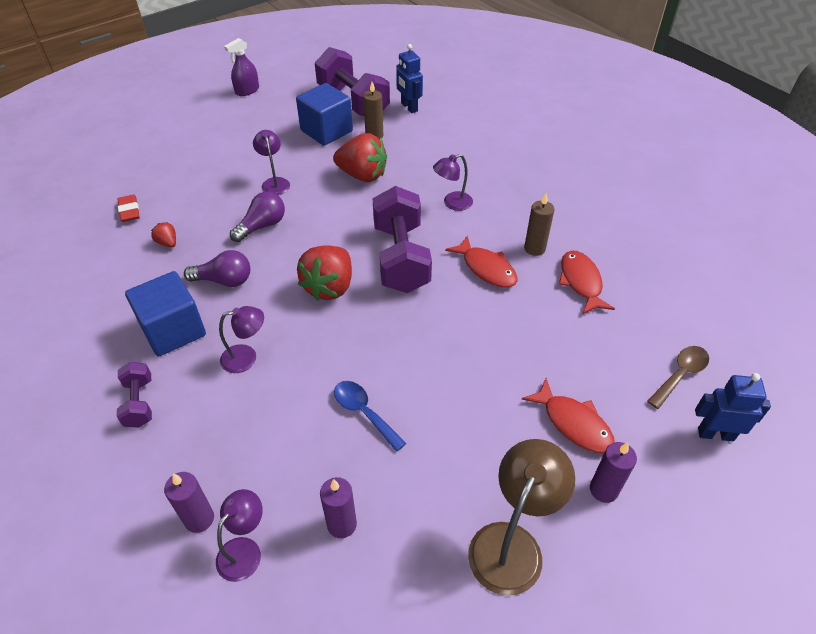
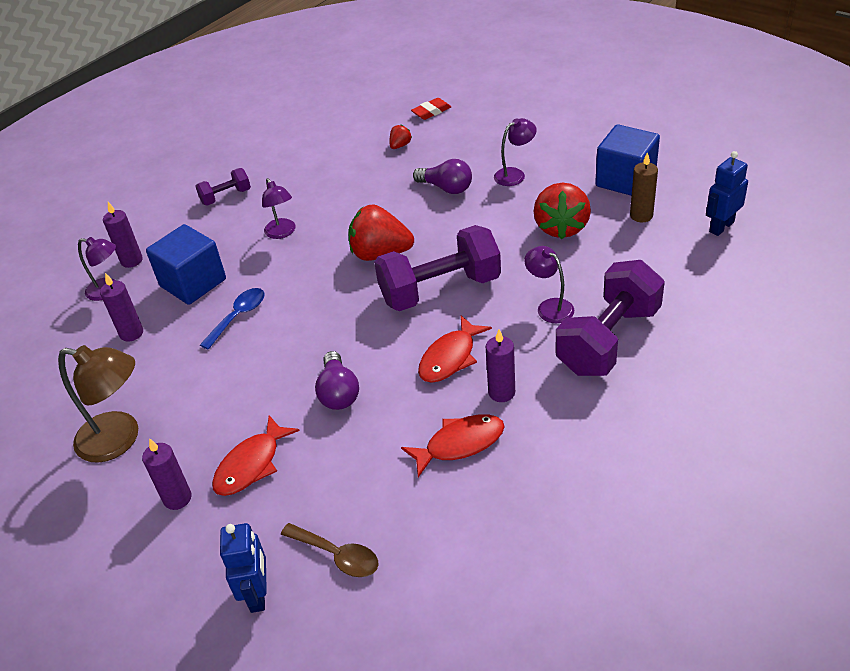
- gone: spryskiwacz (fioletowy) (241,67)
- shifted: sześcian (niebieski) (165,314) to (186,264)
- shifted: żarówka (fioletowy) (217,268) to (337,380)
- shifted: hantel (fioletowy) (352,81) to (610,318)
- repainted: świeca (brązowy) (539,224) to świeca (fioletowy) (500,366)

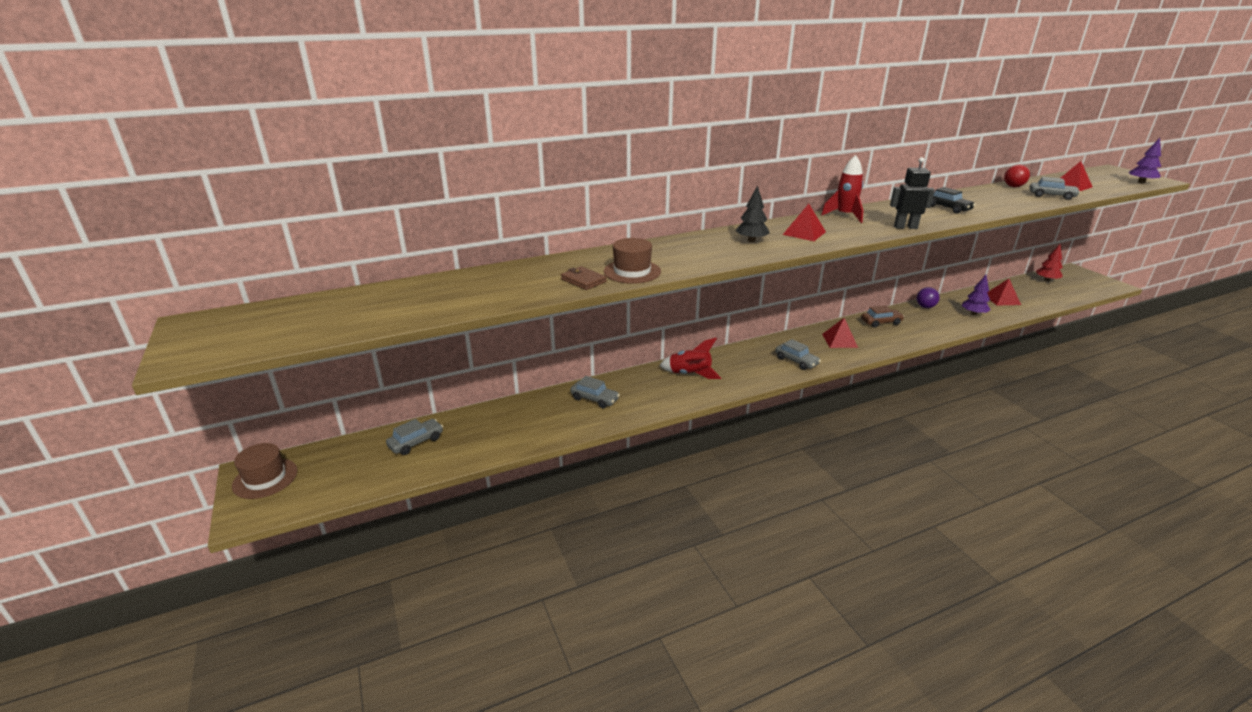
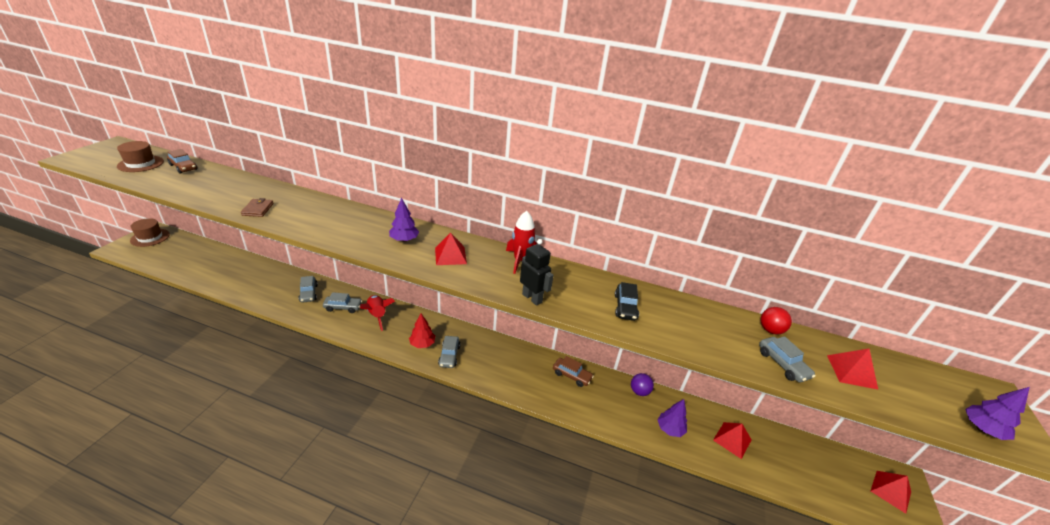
- new: samochód (brązowy) (182,161)
- shifted: samochód (szary) (414,437) to (343,302)
- shifted: kapelusz (brązowy) (632,261) to (140,156)
- shifted: piramida (czerwony) (840,333) to (891,492)
- shifted: drzewko (czerwony) (1049,262) to (422,330)
- repainted: drzewko (czarny) (752,213) to drzewko (fioletowy) (404,220)

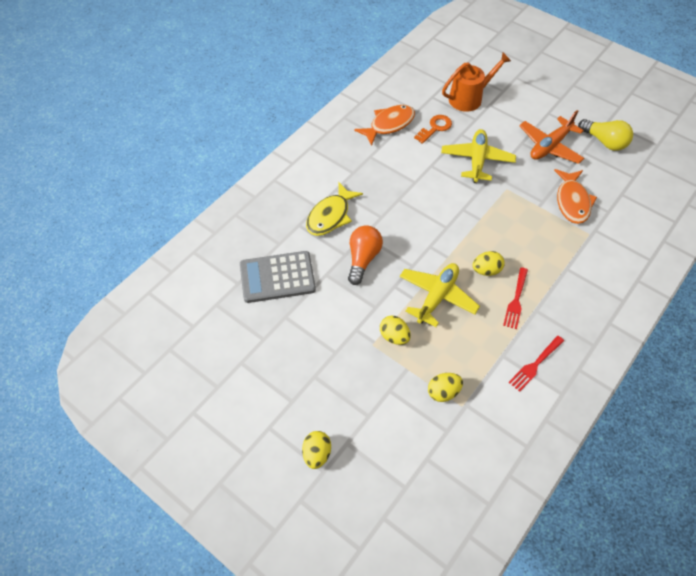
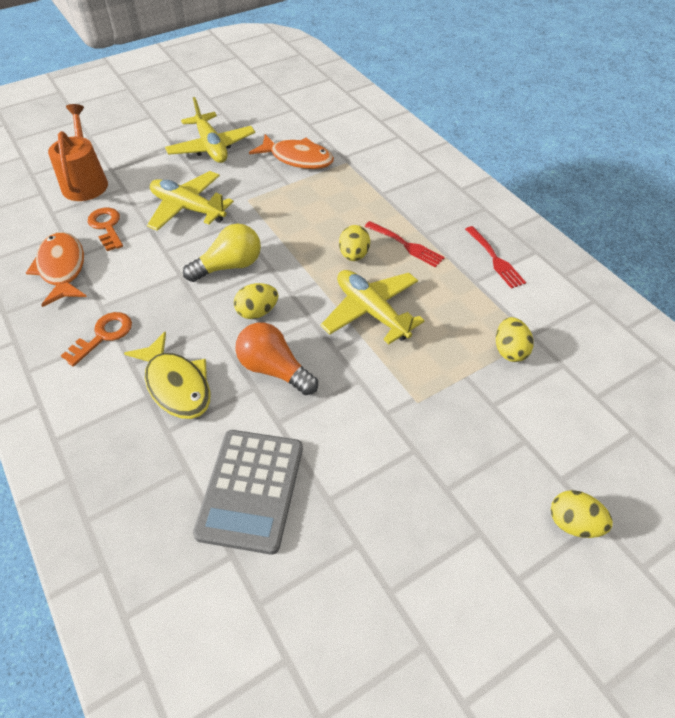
- new: klucz (pomarańczowy) (96,339)
- shifted: jajko (żółty) (395,330) to (256,301)
- shifted: żarówka (żółty) (605,135) to (222,253)
- repainted: samolot (pomarańczowy) (551,137) to samolot (żółty) (210,130)

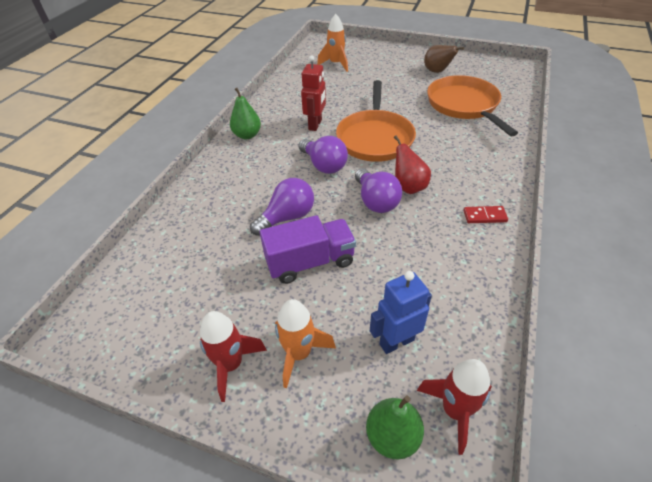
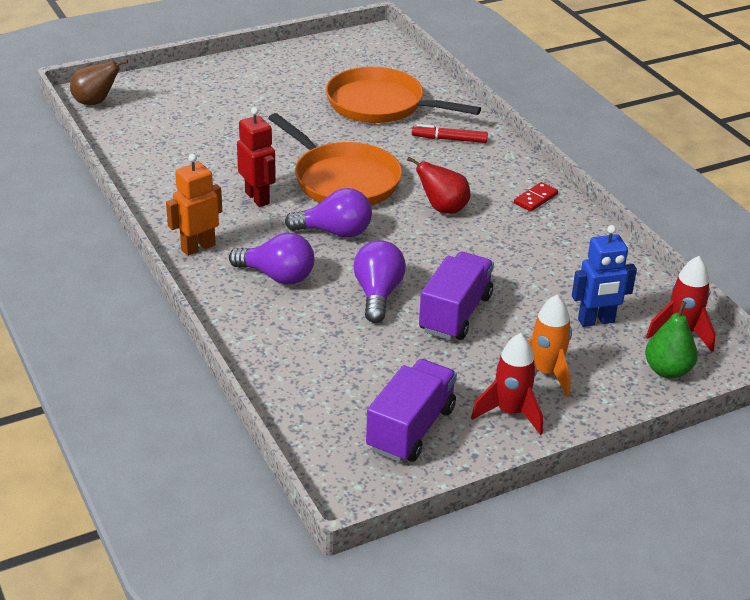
- gone: rakieta (pomarańczowy) (332,43)
- new: ciężarówka (fioletowy) (411,410)
- new: flamaster (czerwony) (450,133)
- shifted: żarówka (fioletowy) (378,190) to (271,258)
- shifted: gruszka (brązowy) (444,59) to (99,82)
- swapped: gruszka (zielony) (245,113) to robot (pomarańczowy) (194,205)
- rotated: robot (niebieski) (401,312) = (604,276) 120 degrees counterclockwise

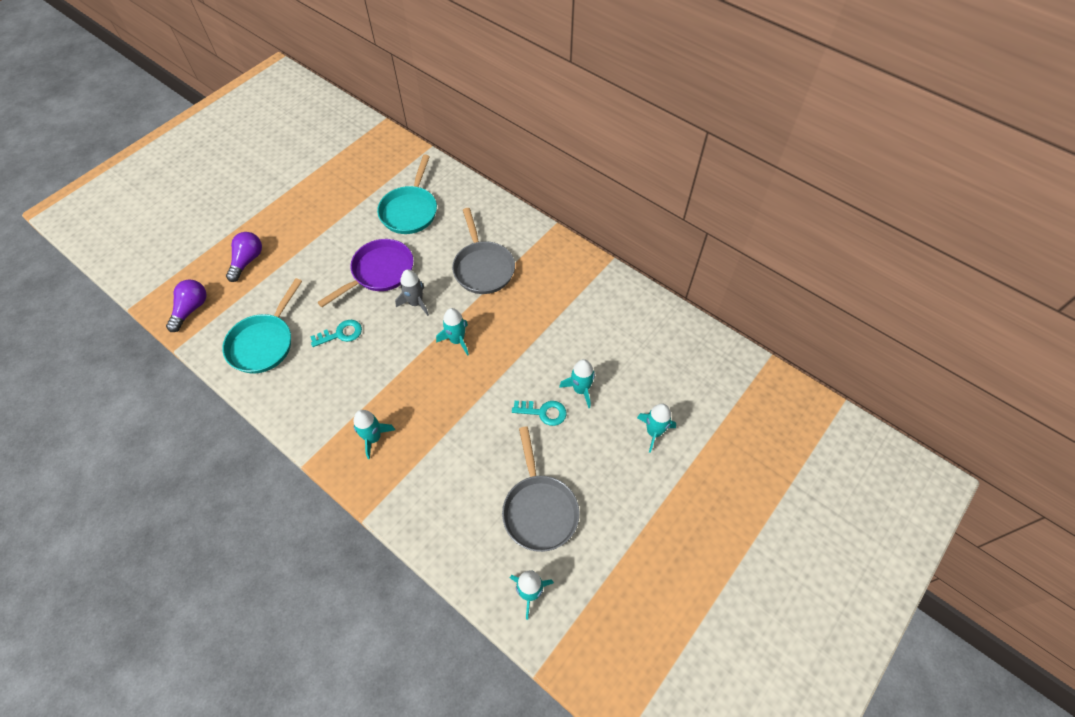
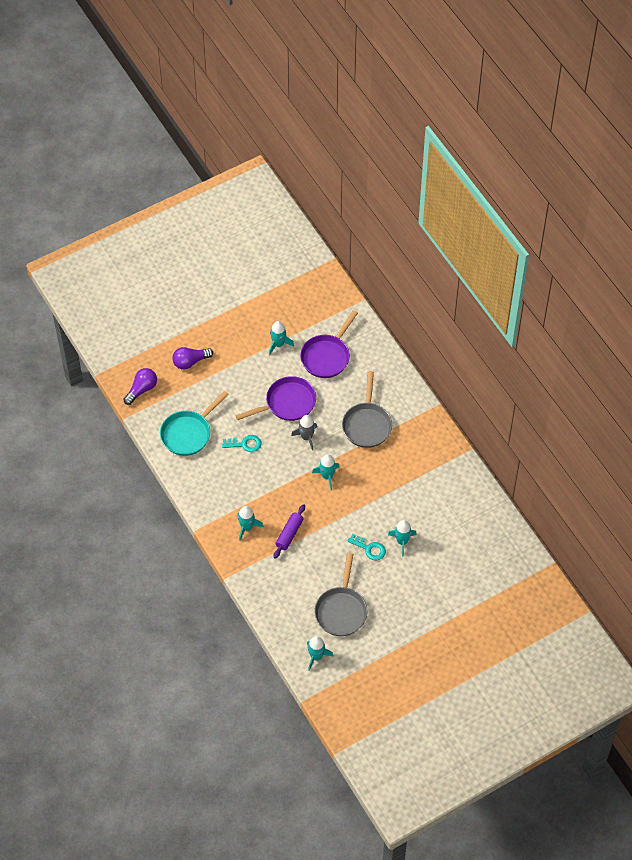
- new: wałek do ciasta (fioletowy) (289,531)
- shifted: rakieta (turkusowy) (656,428) to (281,338)
- repainted: patelnia (turkusowy) (407,194) to patelnia (fioletowy) (329,344)
- rotated: żarówka (fioletowy) (244,257) = (192,358) 150 degrees counterclockwise

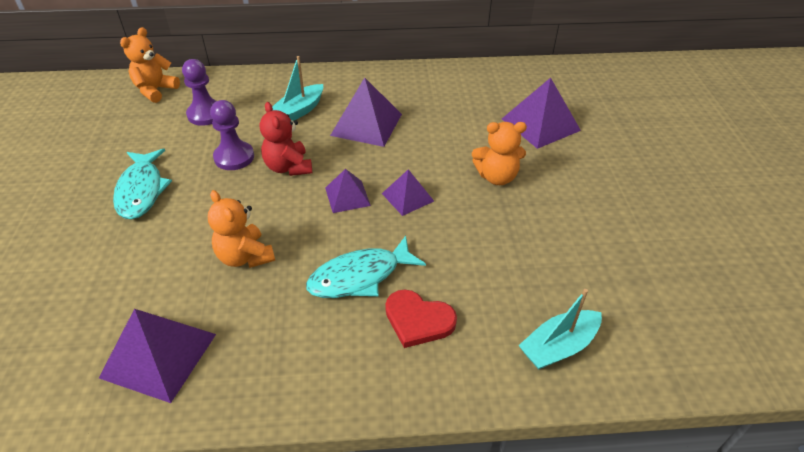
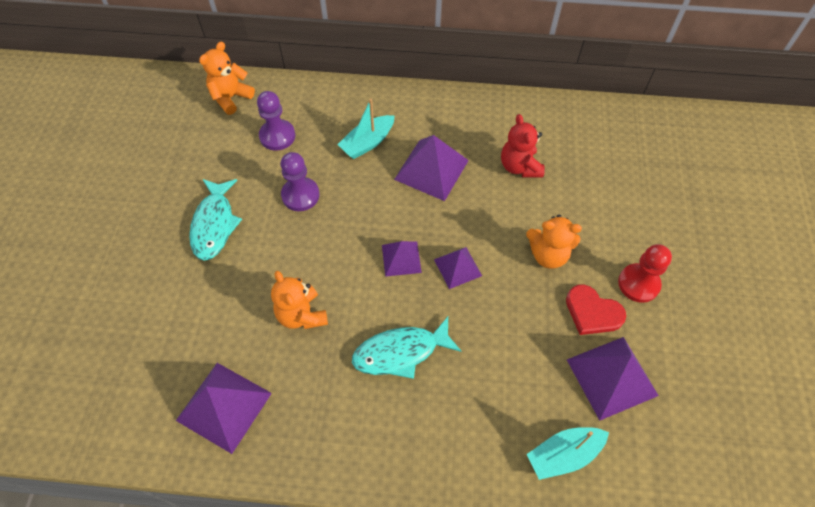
- new: pionek (czerwony) (645,273)
- shifted: miś (czerwony) (286,139) to (523,145)
- shifted: serce (czerwony) (421,319) to (596,309)
- shifted: piramida (fioletowy) (541,113) to (613,379)

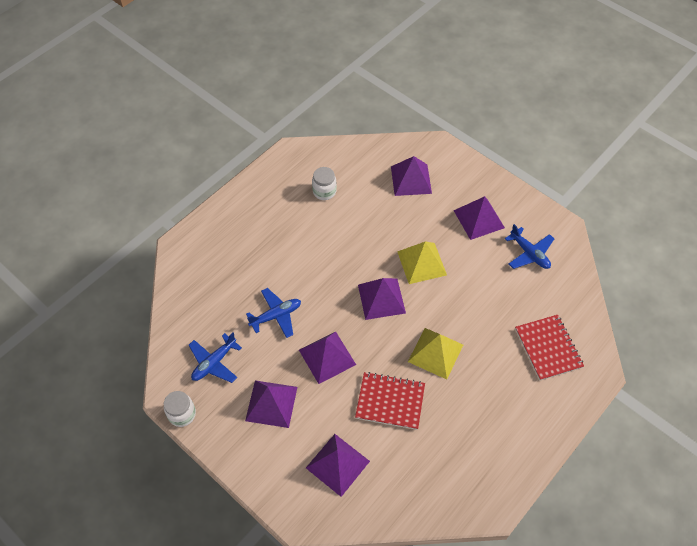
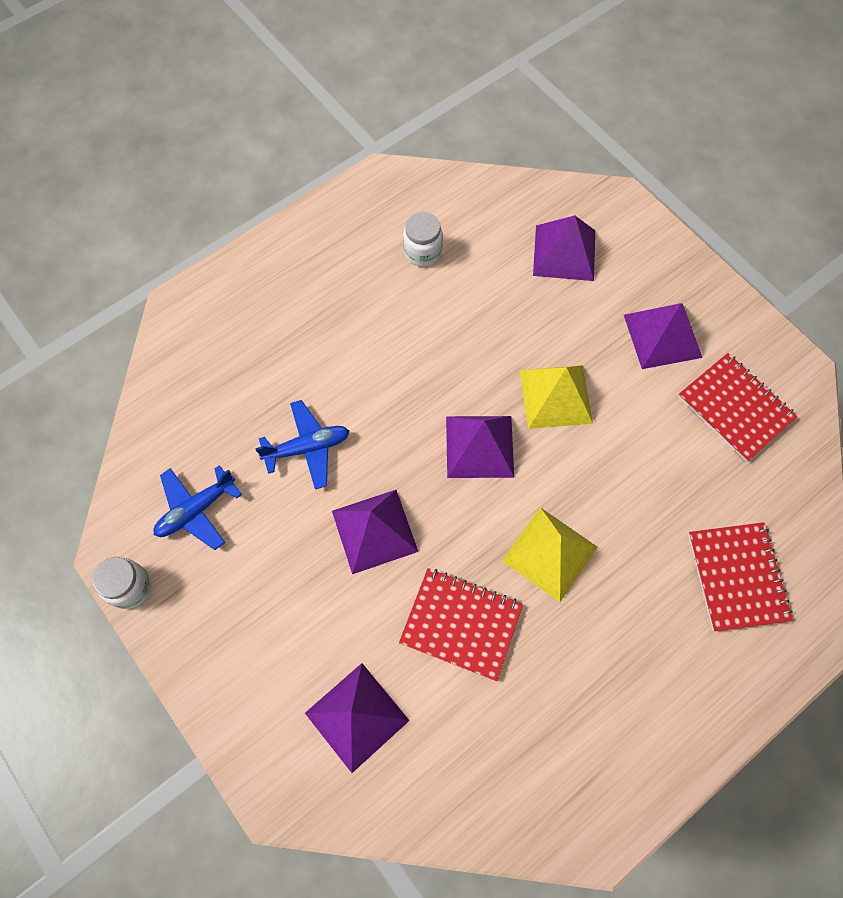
- gone: piramida (fioletowy) (271,404)
- swapped: samolot (niebieski) (529,246) to zeszyt (czerwony) (738,407)

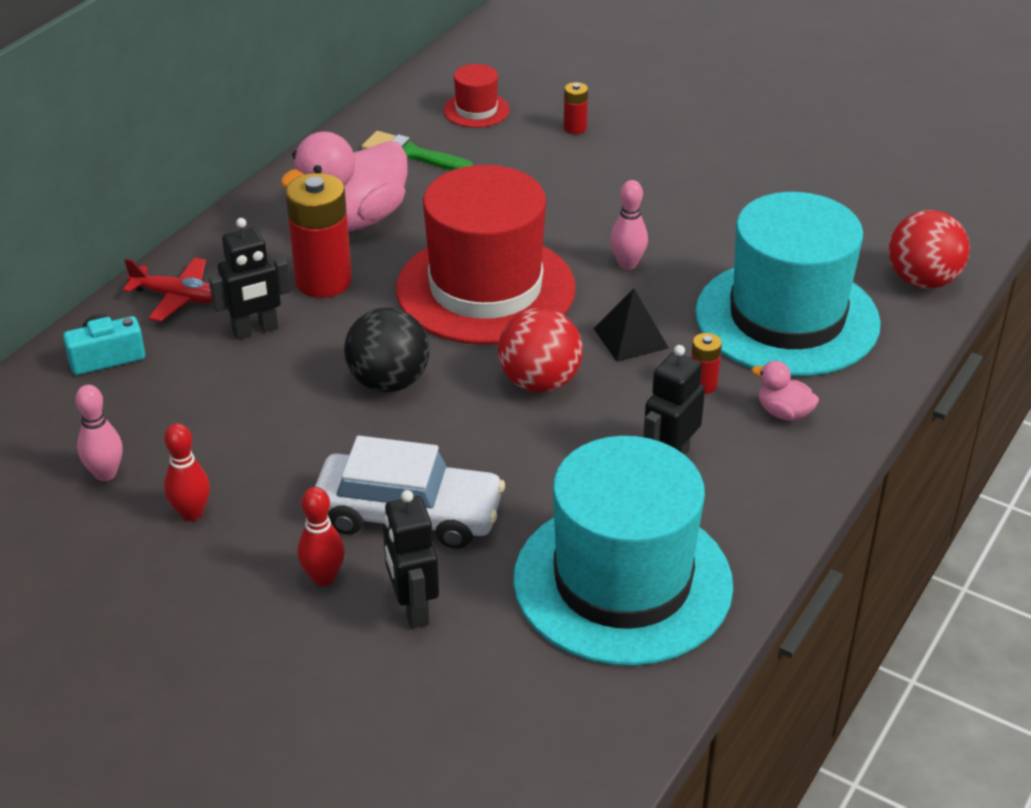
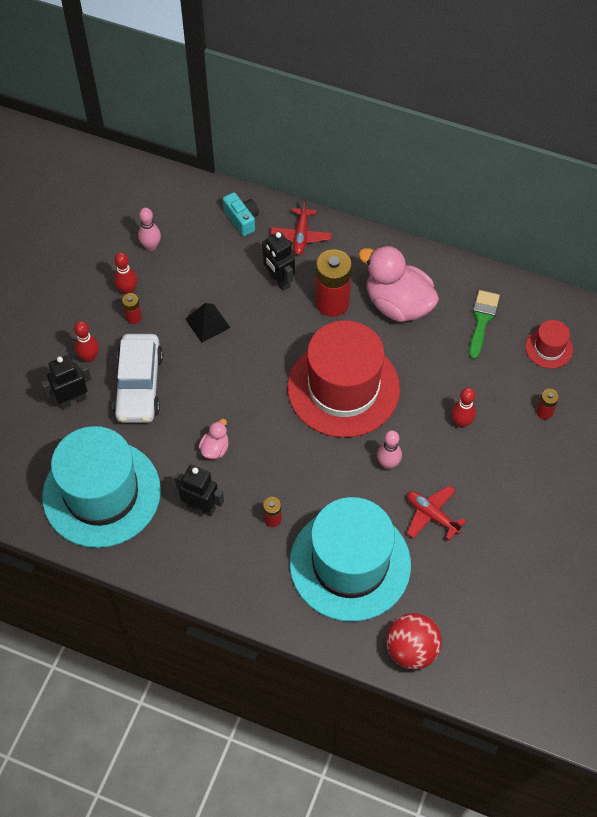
- gone: piłka (czarny) (386,349)
- gone: piłka (czerwony) (540,350)
- new: bateria (czerwony) (132,308)
- new: samolot (czerwony) (436,512)
- new: kręgiel (czerwony) (463,408)
- shifted: piramida (czarny) (631,325) to (207,323)
- shifted: kaczka (różowy) (785,391) to (214,439)

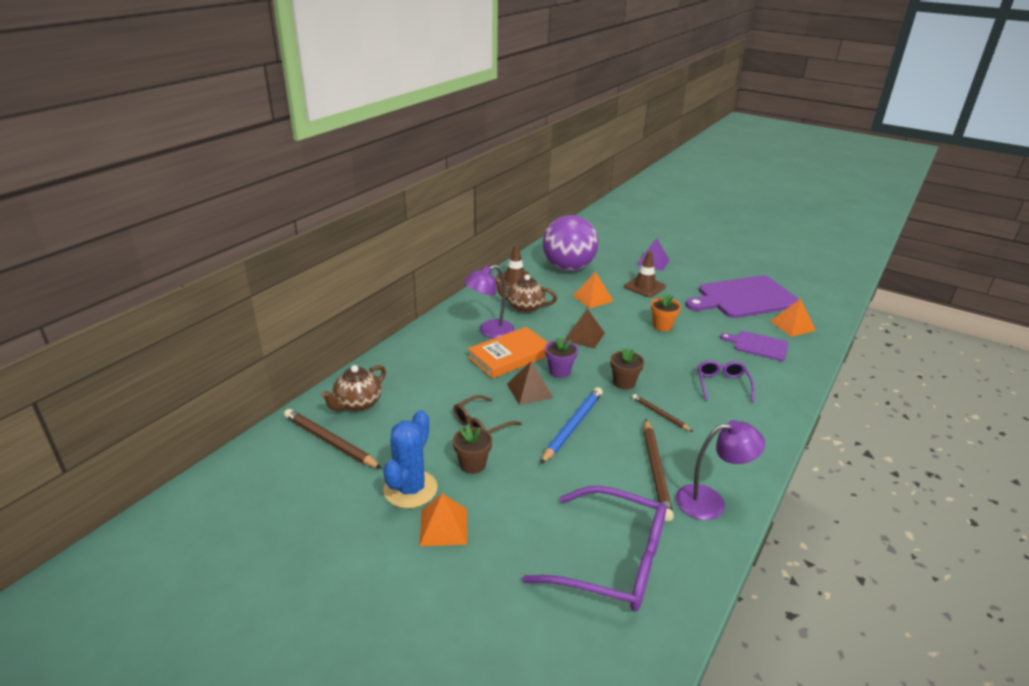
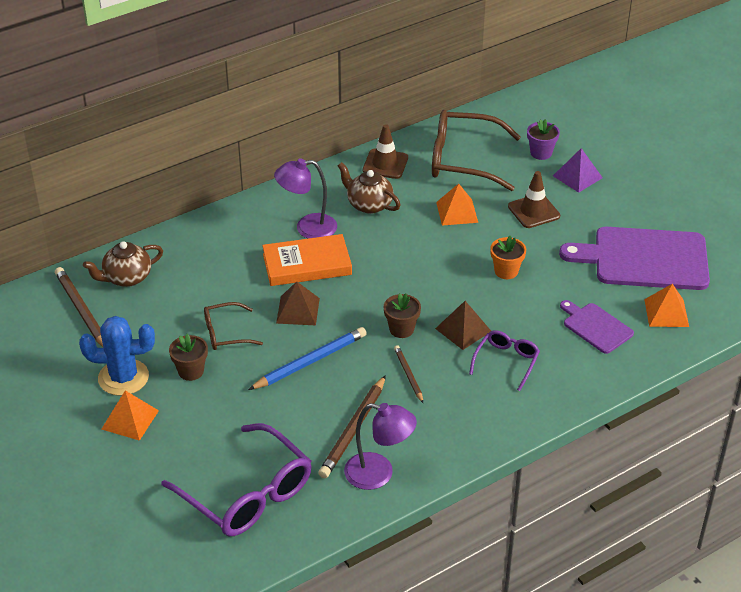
- shifted: doniczka (fioletowy) (561,357) to (543,139)
- shifted: piramida (brązowy) (585,329) to (463,325)
- swapped: piłka (fioletowy) (570,243) to okulary (brązowy) (476,150)
- rotated: kaktus (niebieski) (410,459) = (117,356) 45 degrees clockwise

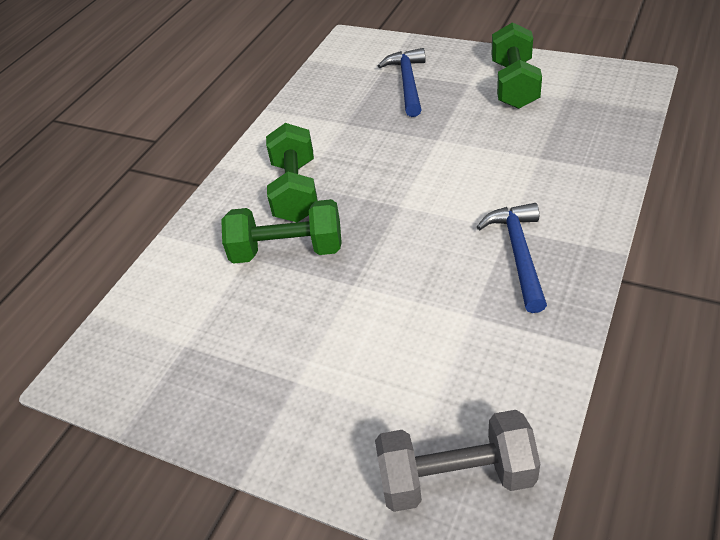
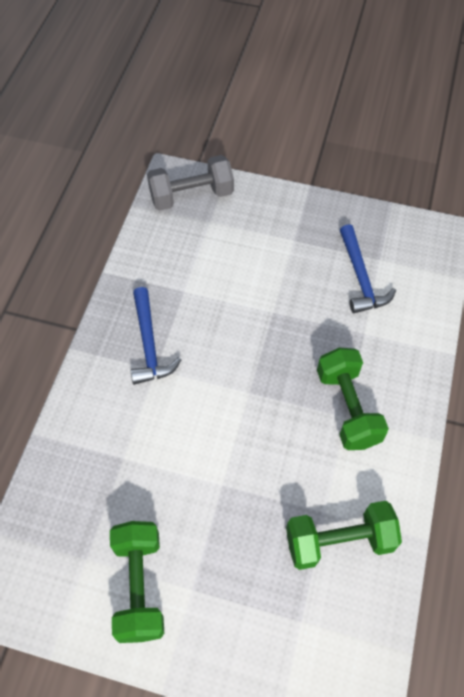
- shifted: hantel (zielony) (281,231) to (344,535)
- shifted: młotek (niebieski) (401,82) to (368,268)

